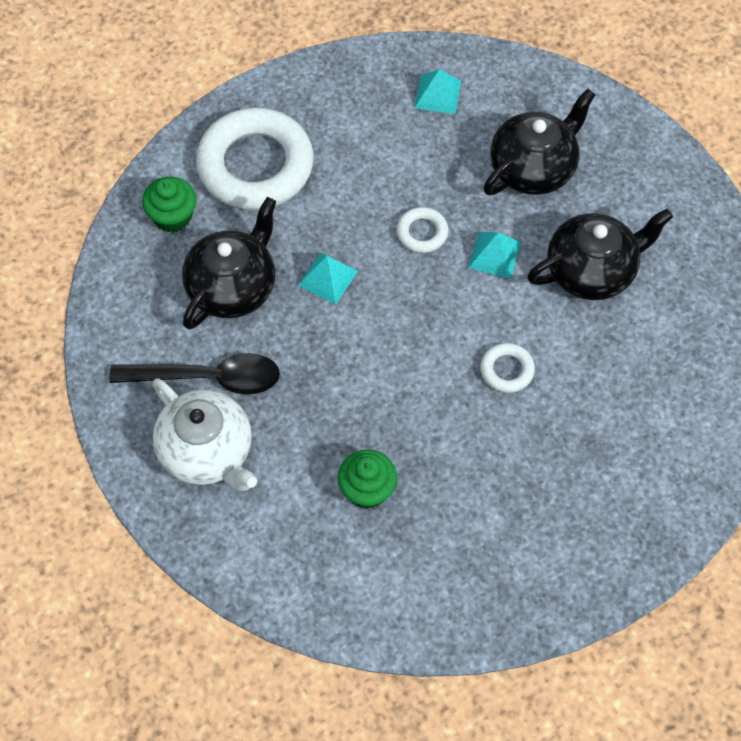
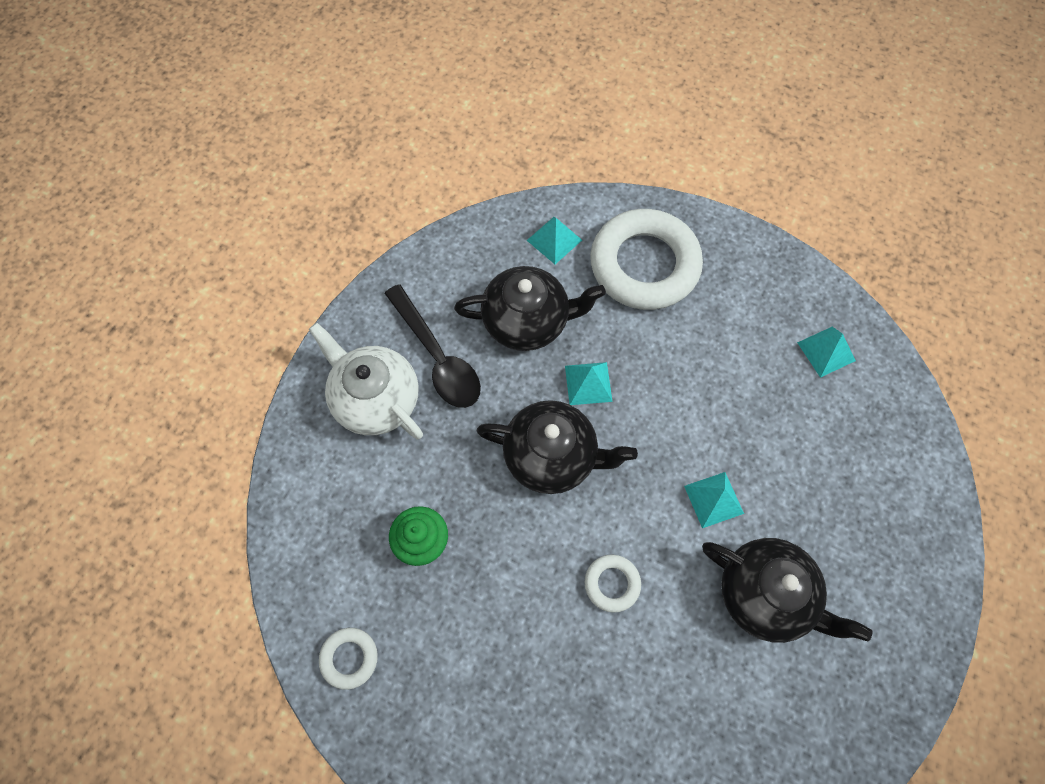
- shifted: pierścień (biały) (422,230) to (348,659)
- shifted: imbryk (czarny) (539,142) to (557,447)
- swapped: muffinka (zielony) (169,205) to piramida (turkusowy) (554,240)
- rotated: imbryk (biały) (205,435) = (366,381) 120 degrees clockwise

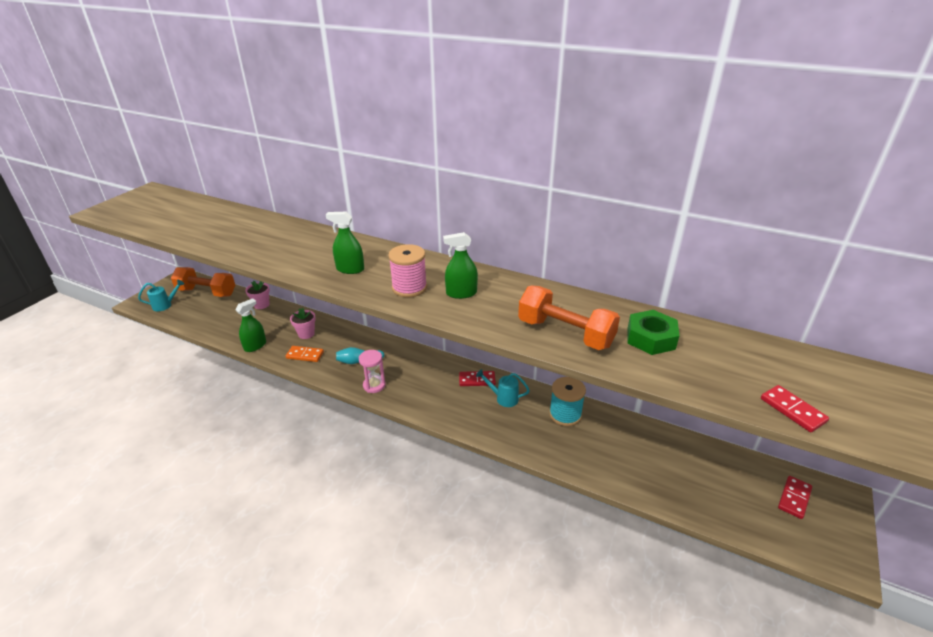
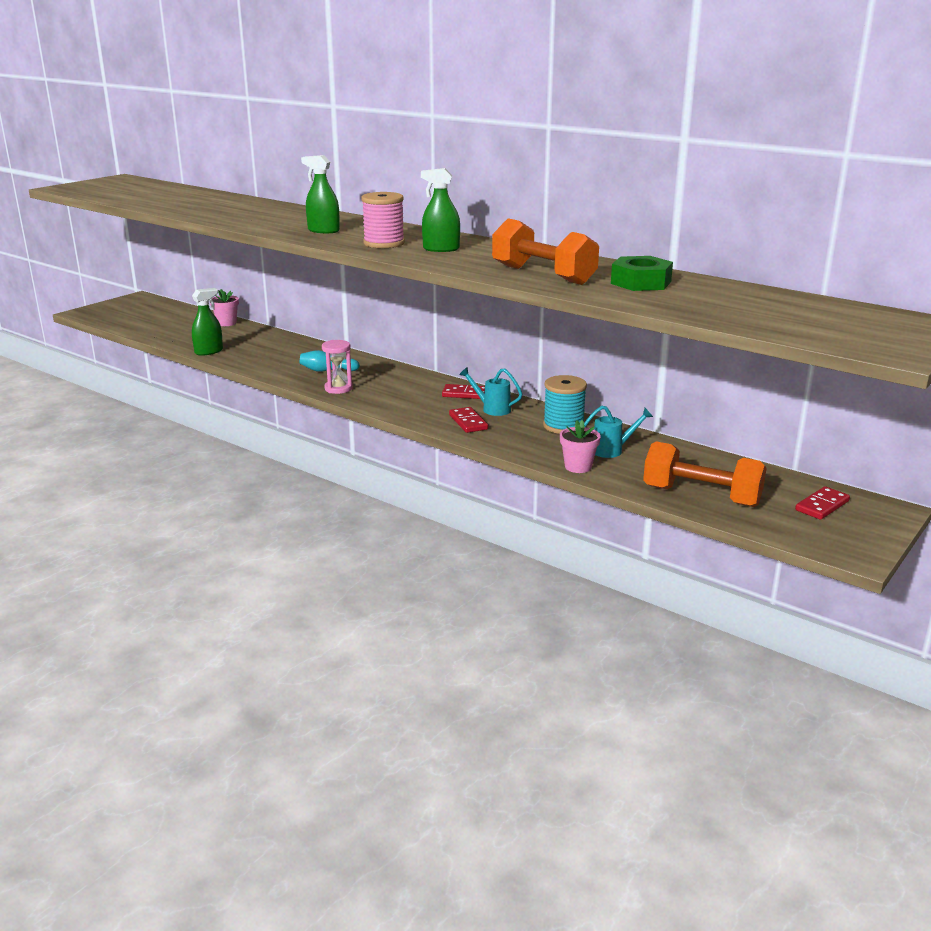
- gone: kostka domina (pomarańczowy) (305,354)
- shifted: konewka (turkusowy) (161,295) to (618,432)
- shifted: hantel (pomarańczowy) (203,282) to (705,474)
- shifted: doniczka (różowy) (303,323) to (580,446)
- shifted: kostka domina (czerwony) (795,408) to (468,420)

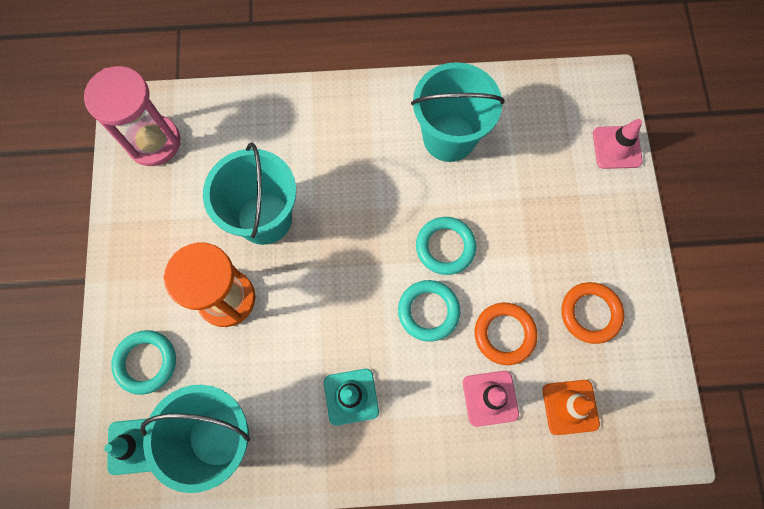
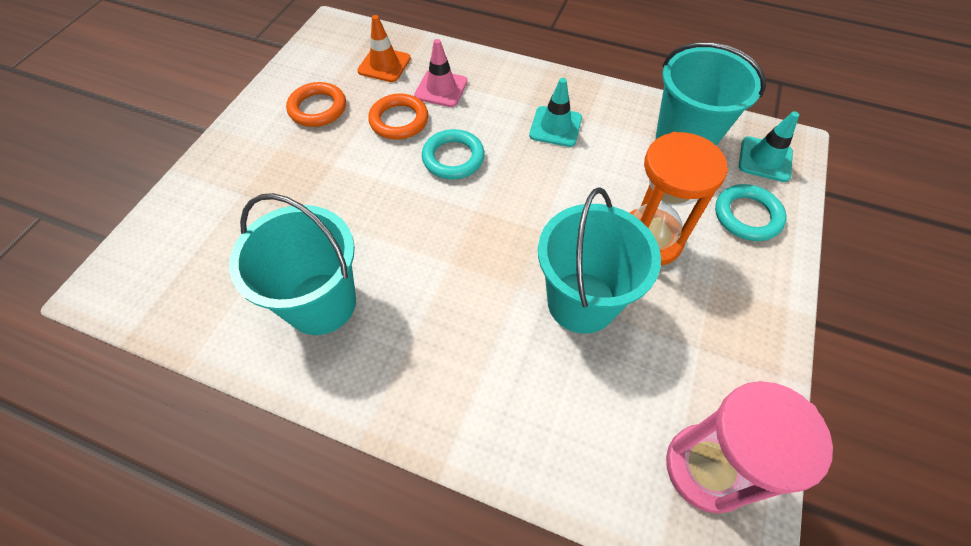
- gone: pierścień (turkusowy) (446,246)
- gone: pachołek (różowy) (618,144)

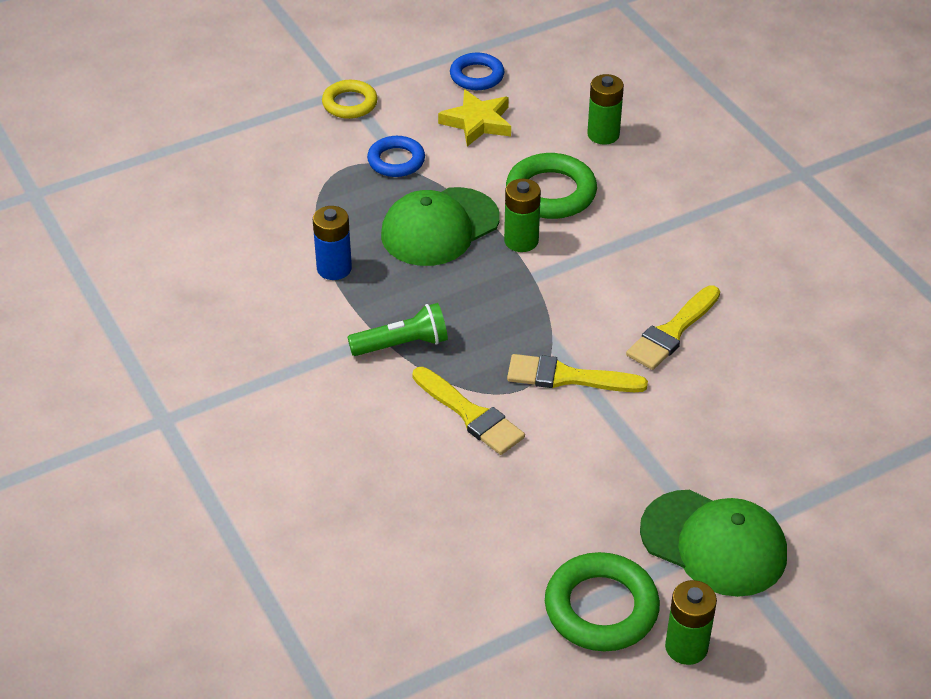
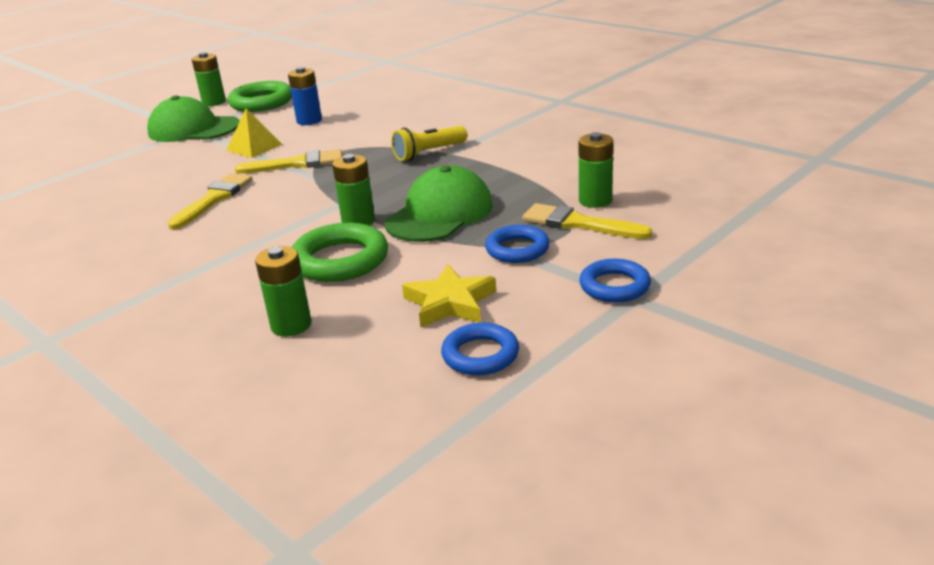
- new: piramida (żółty) (254,133)
- new: bateria (zielony) (596,170)
- shifted: bateria (niebieski) (332,243) to (305,96)
- shifted: pędzel (żółty) (468,411) to (587,221)
- repainted: pierścień (żółty) (350,99) to pierścień (niebieski) (615,280)
- repainted: latarka (zielony) (398,329) to latarka (żółty) (429,143)

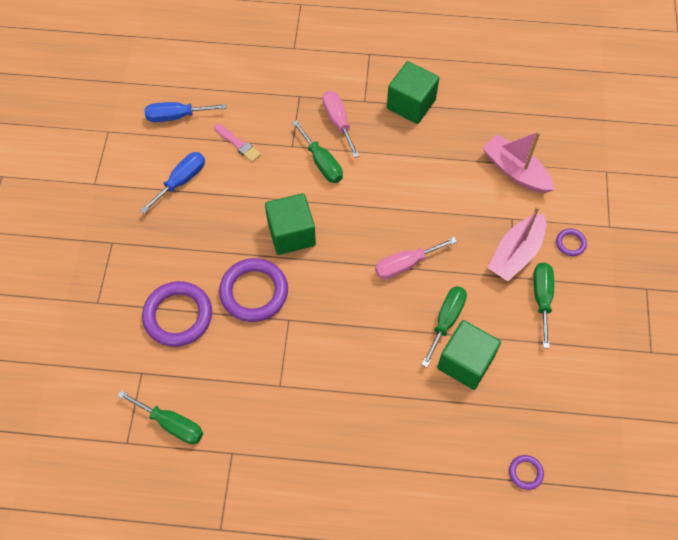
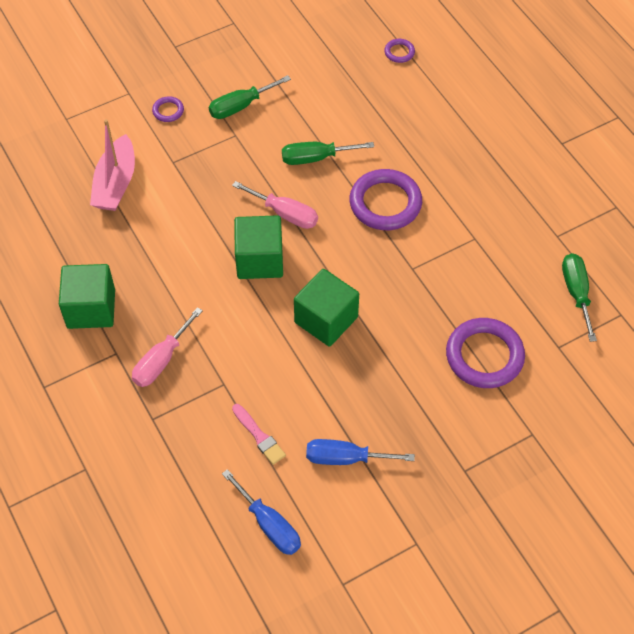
- gone: śrubokręt (zielony) (317,151)
- gone: łódka (różowy) (516,243)
- shifted: pierścień (fioletowy) (253,290) to (386,199)
- shifted: sześcian (zielony) (469,355) to (258,247)
- rotated: pędzel (różowy) (237,143) = (259,434) 135 degrees clockwise

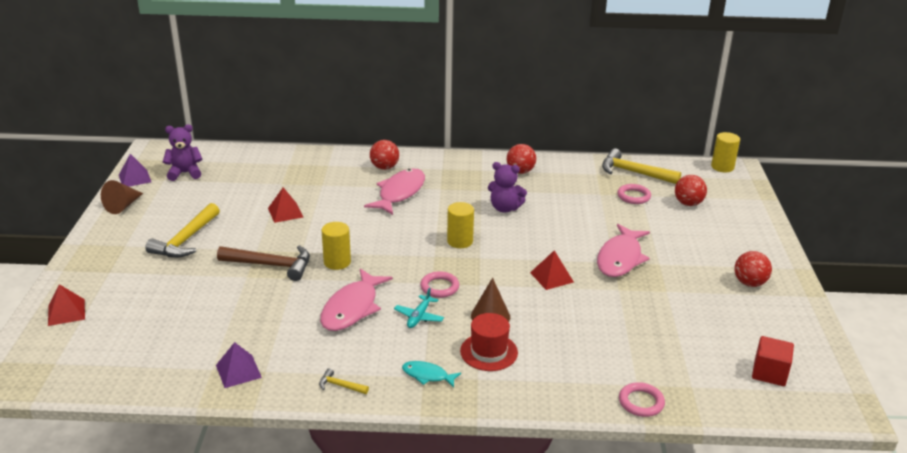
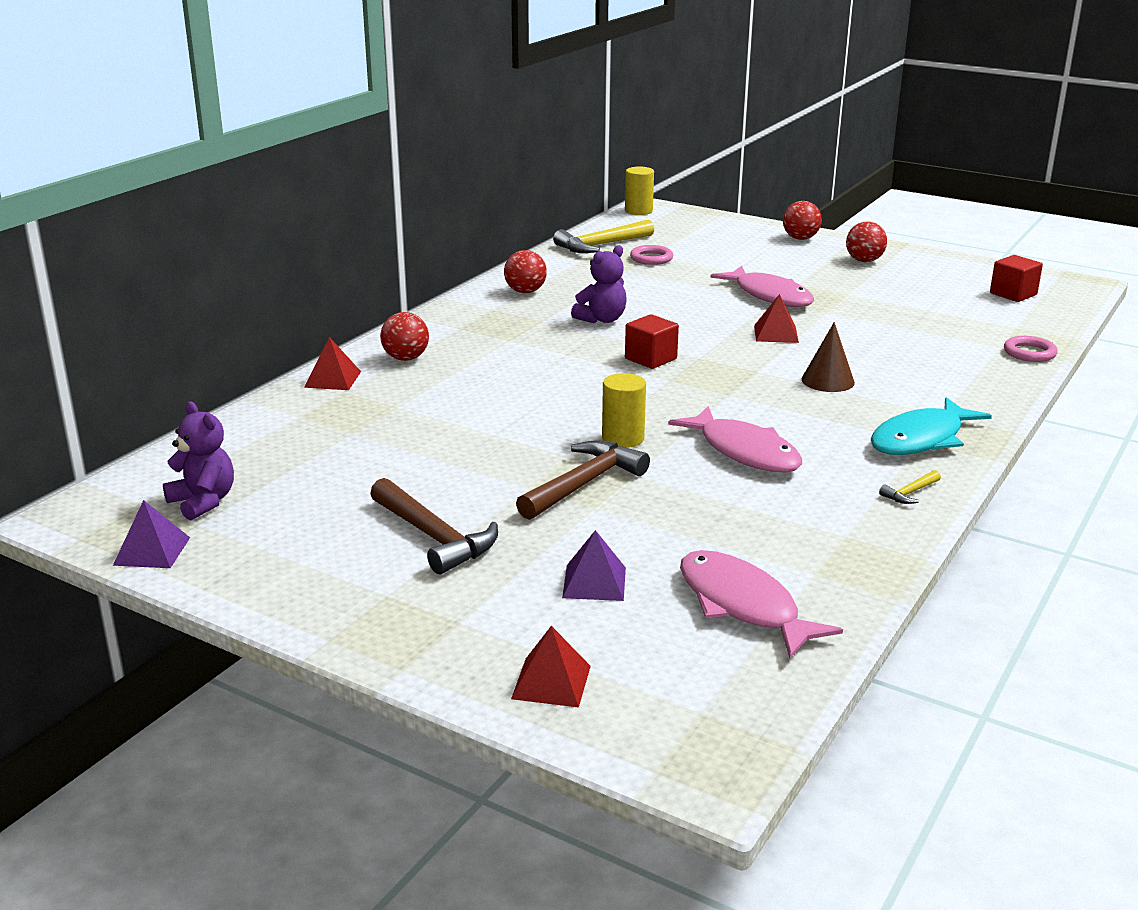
- gone: stożek (brązowy) (122,197)
- gone: samolot (turkusowy) (419,307)
- gone: pierścień (różowy) (439,284)
- gone: kapelusz (czerwony) (489,342)
- shifted: piramida (fioletowy) (239,365) to (594,565)
- shifted: piramida (czerwony) (285,205) to (332,363)
- shifted: ryba (różowy) (394,191) to (761,604)
- shifted: piłka (czerwony) (691,190) to (802,220)
- swapped: walec (żółty) (460,225) to sześcian (czerwony) (652,341)
- repainted: młotek (żółty) (182,230) to młotek (brązowy) (434,526)
- rotated: miś (fioletowy) (183,152) = (198,460) 120 degrees clockwise
- scaled: ryba (turkusowy) (431,374) = (931,426) x1.91

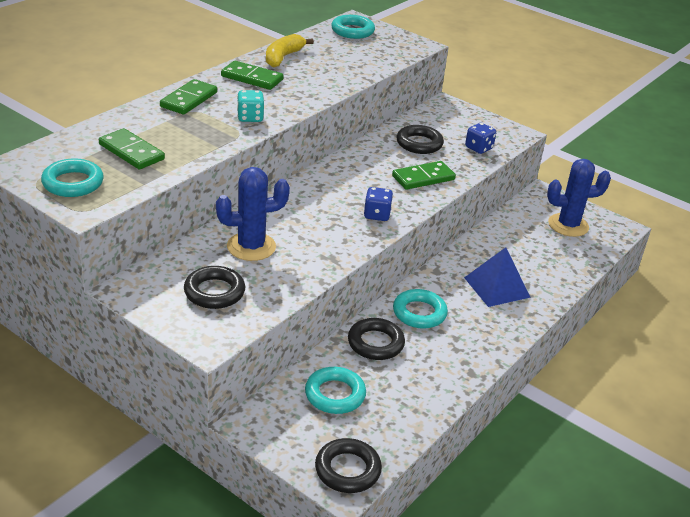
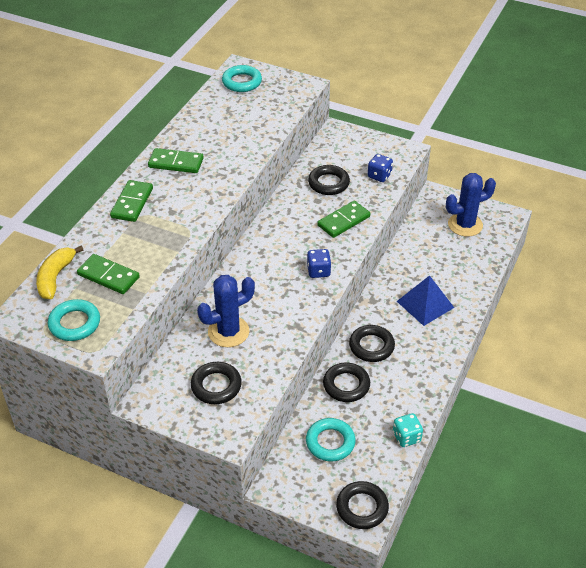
- shifted: kostka do gry (turkusowy) (250,106) to (408,430)
- shifted: banan (żółty) (290,51) to (59,272)
- repainted: pierścień (turkusowy) (420,309) to pierścień (czarny) (372,343)

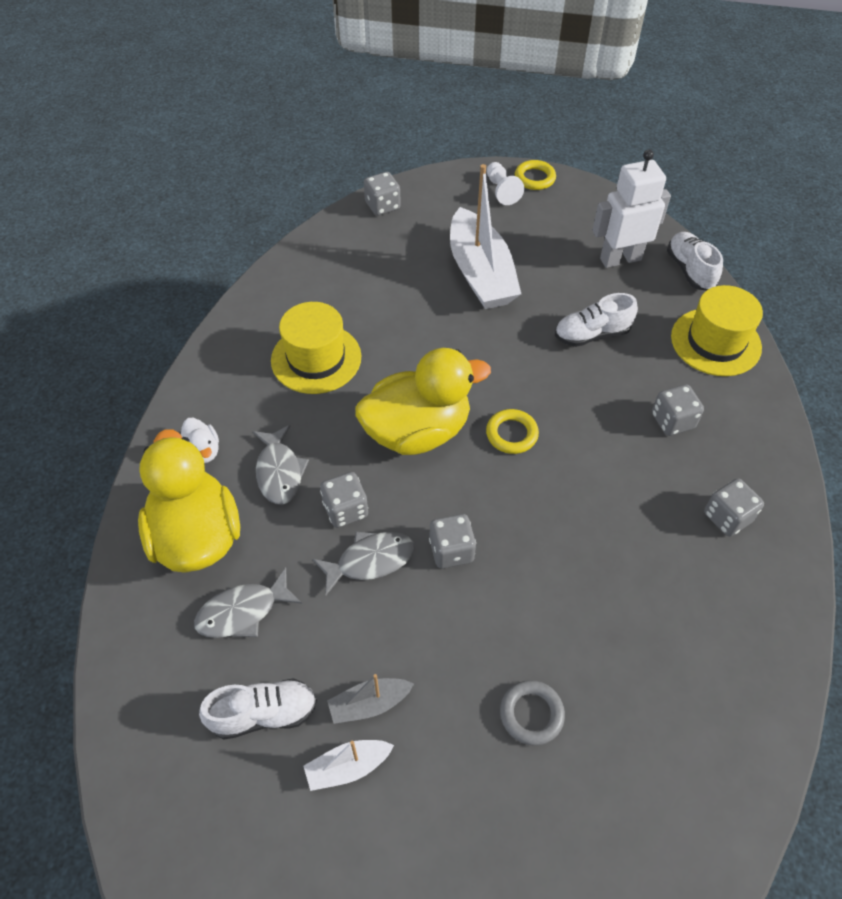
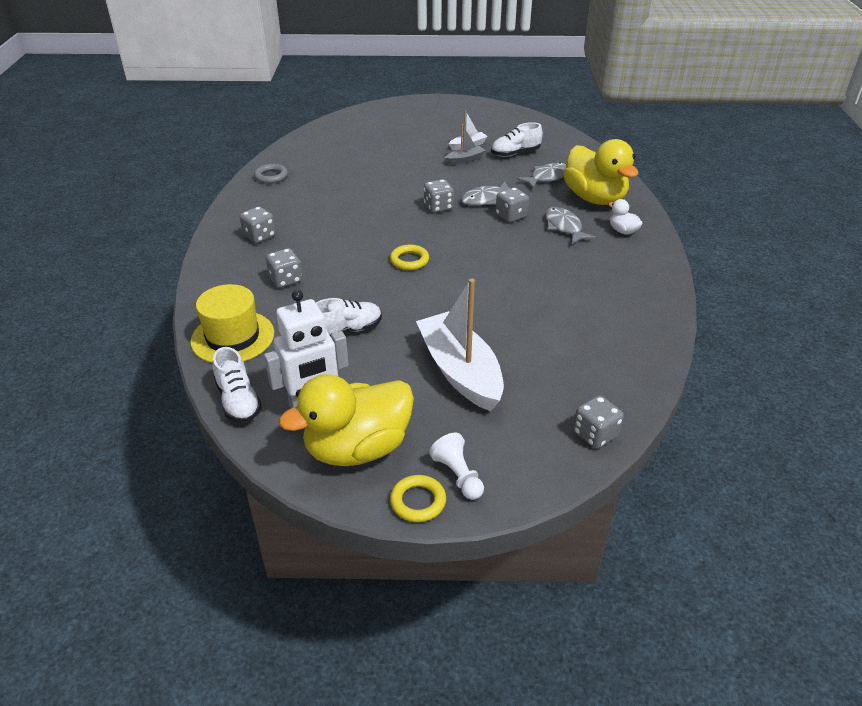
- gone: kapelusz (żółty) (316,348)
- shifted: kaczka (żółty) (423,401) to (346,420)
- shifted: pierścień (szary) (532,713) to (271,174)

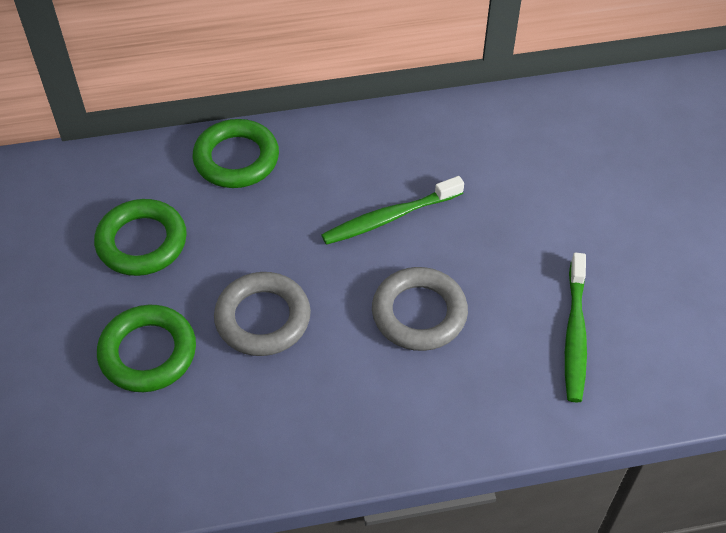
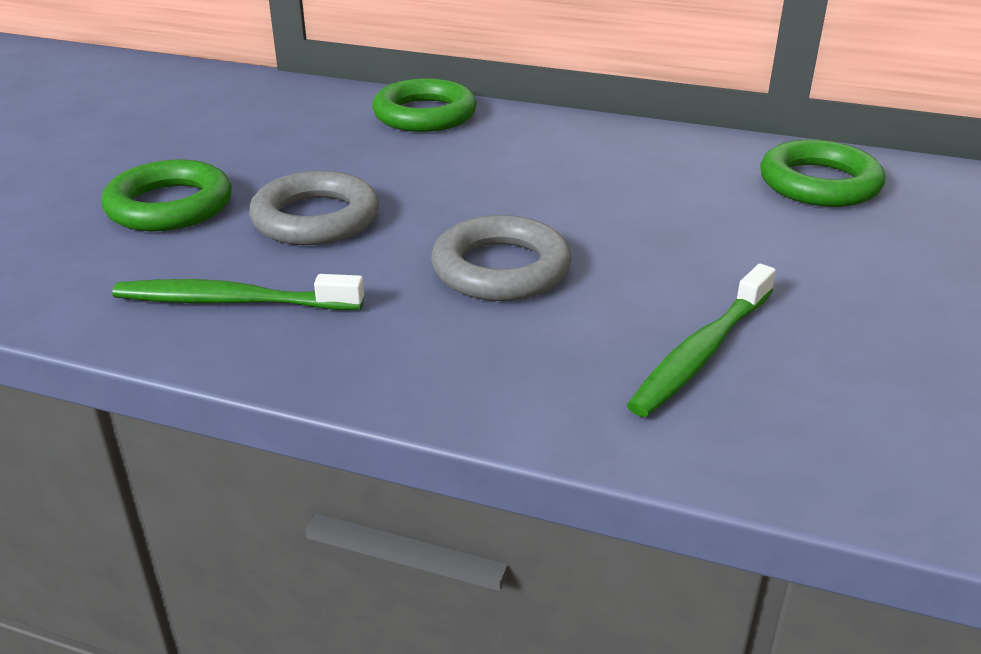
- shifted: pierścień (zielony) (140,237) to (822,173)
- shifted: szczoteczka do zębów (zielony) (392,210) to (238,292)

